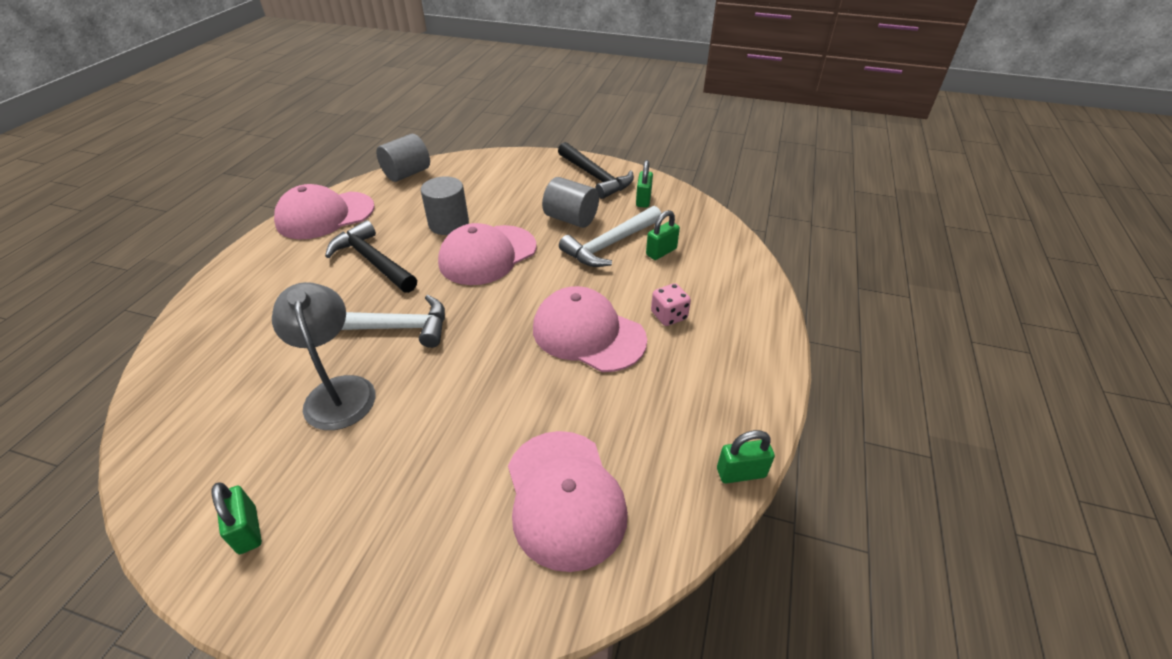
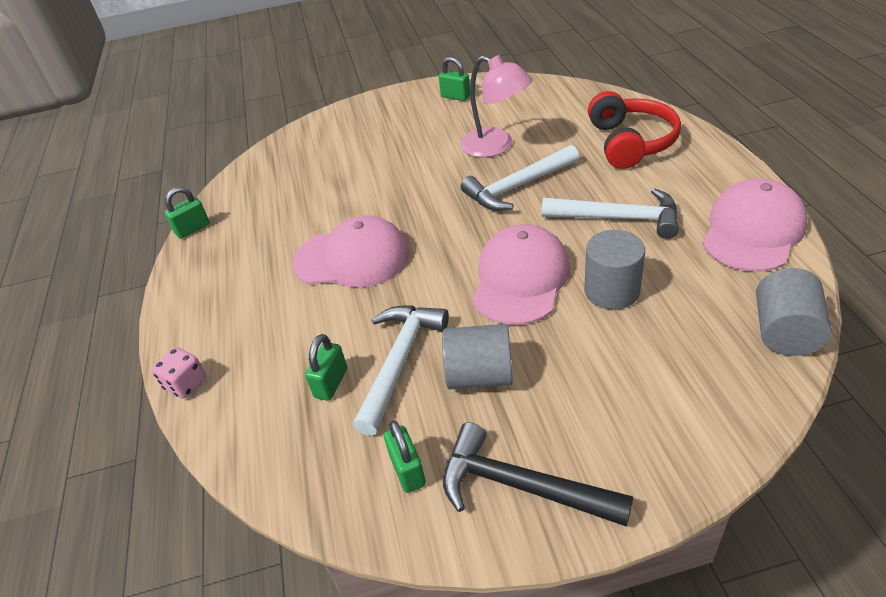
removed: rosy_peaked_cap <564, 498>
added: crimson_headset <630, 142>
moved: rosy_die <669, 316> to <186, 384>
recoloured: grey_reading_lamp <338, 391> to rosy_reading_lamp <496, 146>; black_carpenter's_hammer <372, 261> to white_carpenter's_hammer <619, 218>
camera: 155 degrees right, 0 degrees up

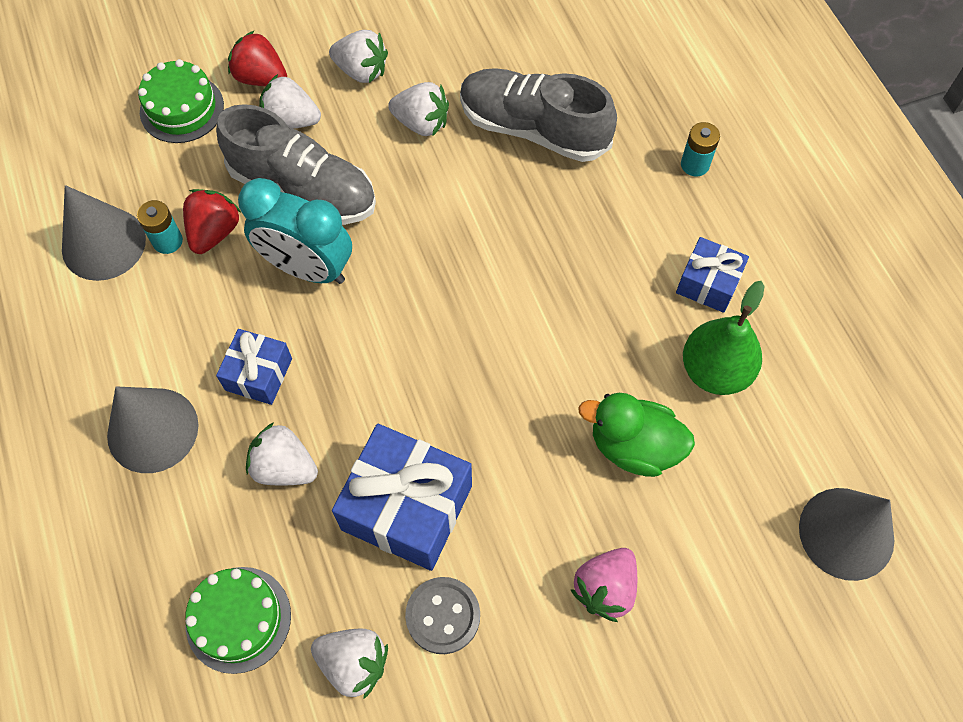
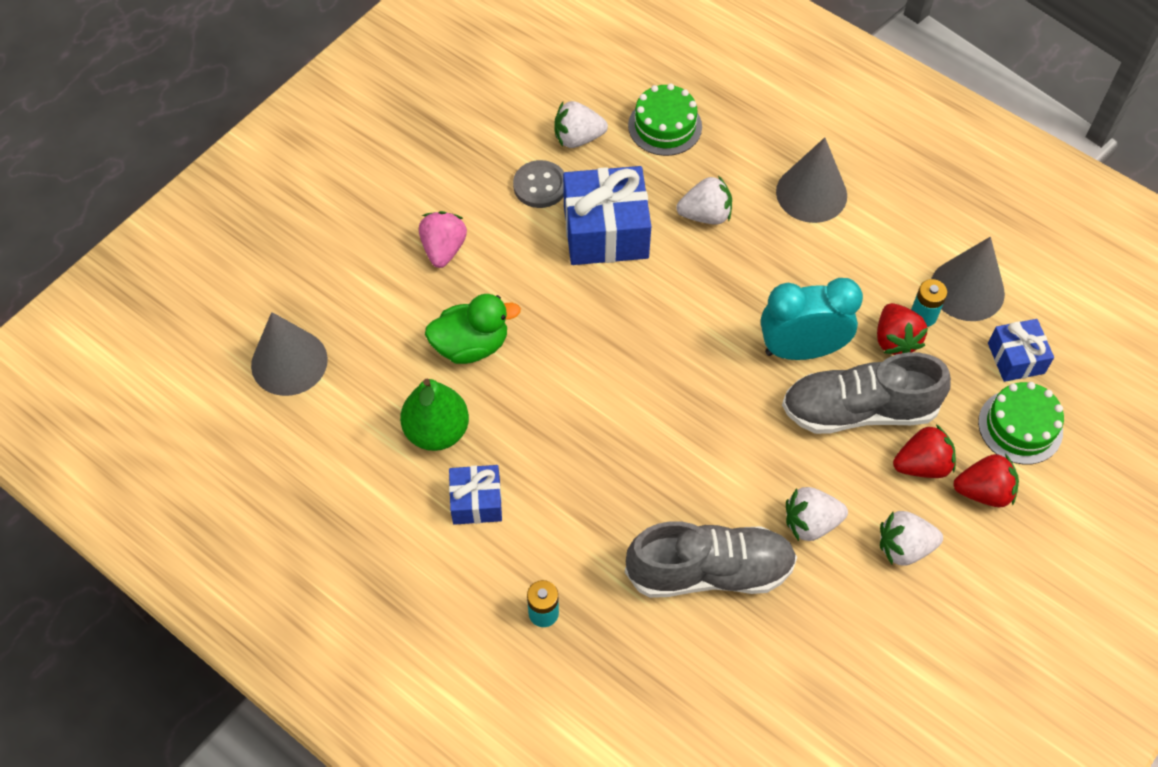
moved: royal_blue_wrapped_gift <258, 374> to <1016, 358>
recoloured: white_toy_strawberry <291, 120> to crimson_toy_strawberry <922, 465>
camera: 150 degrees right, 5 degrees down

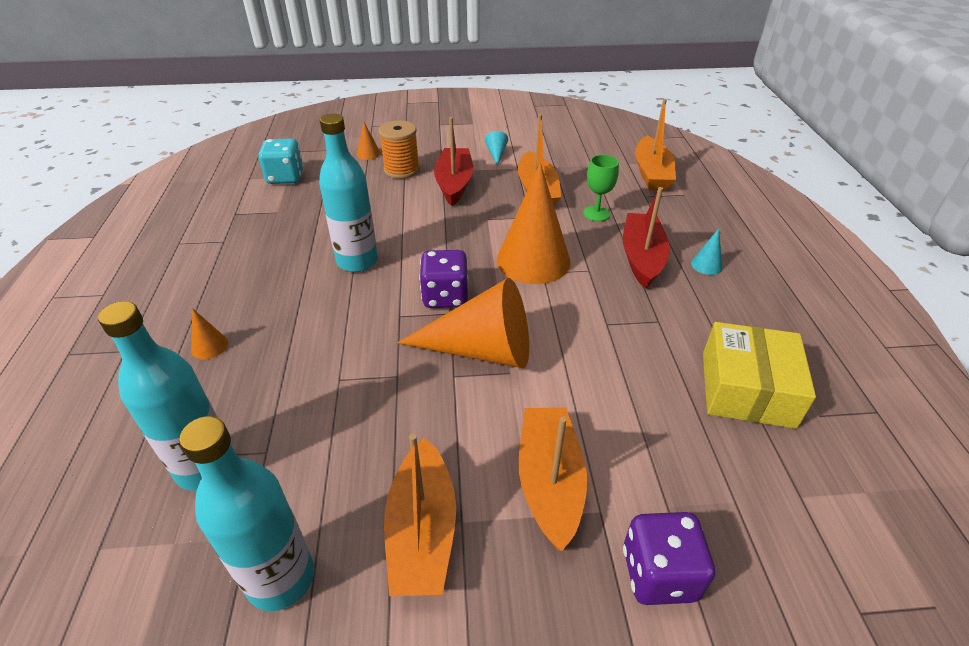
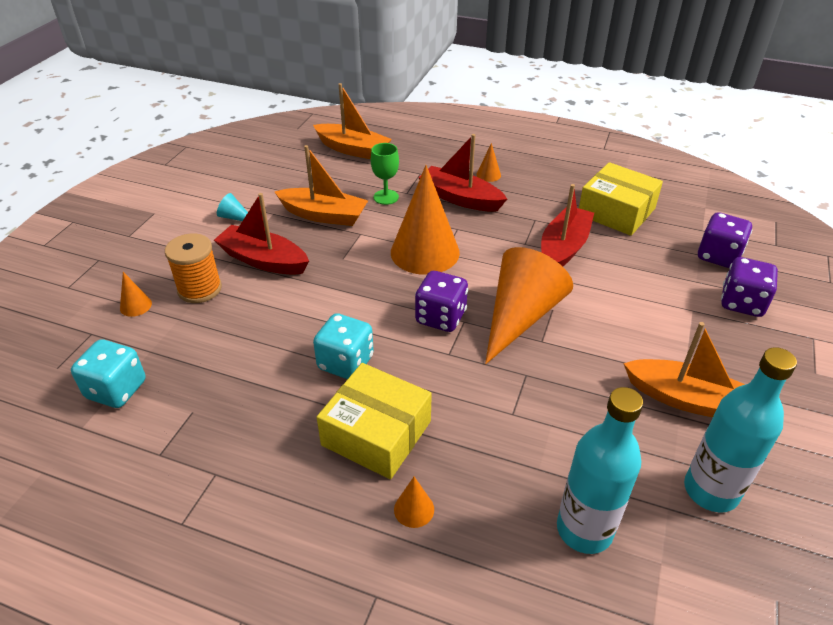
removed: bright_orange_toy_boat <549, 482>
added: golden_parcel <376, 433>; crimson_toy_boat <563, 248>; royal_purple_die <718, 256>
replaced: turquoise_flask <357, 261> to turquoise_die <345, 363>
recoloured: turquoise_cone_shape <706, 265> to bright_orange_cone_shape <488, 175>
camera: 65 degrees left, 0 degrees up

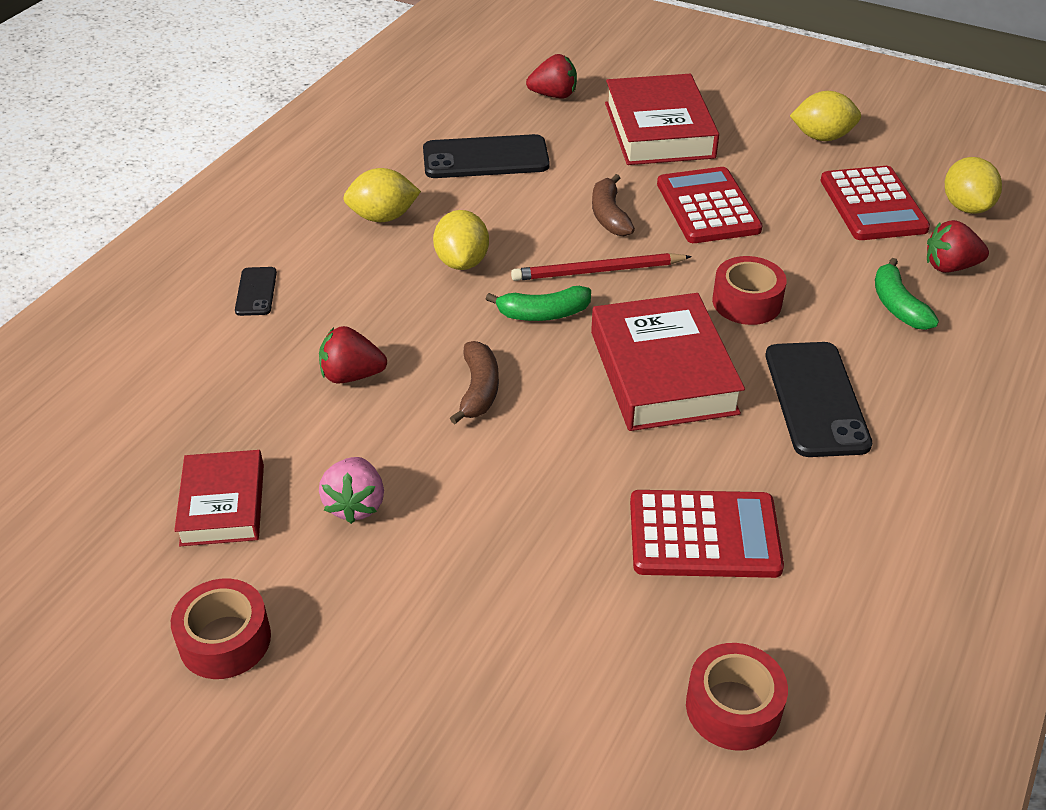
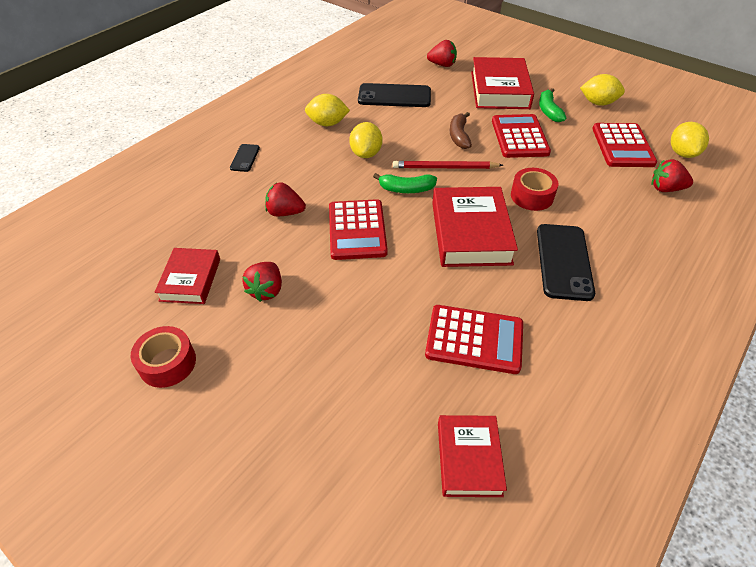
moved: leaf-green_banana <897, 306> to <548, 111>
replaced: brown_banana <479, 390> to crimson_pocket_calculator <357, 230>; crimson_tape <733, 707> to crimson_hardback <469, 458>
recoloured: rosy_toy_strawberry <355, 505> to crimson_toy_strawberry <266, 290>
camera: 10 degrees right, 5 degrees up

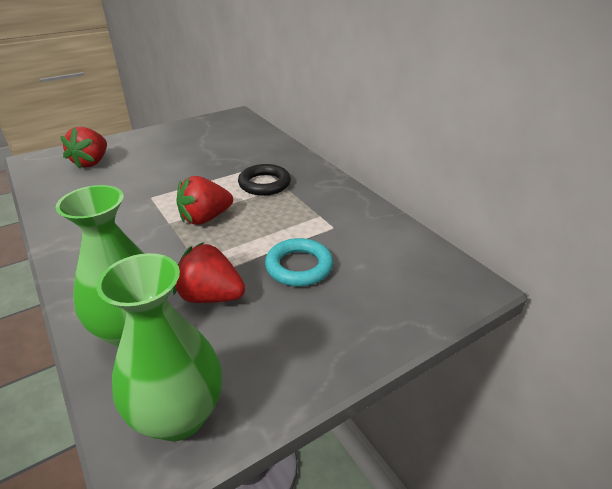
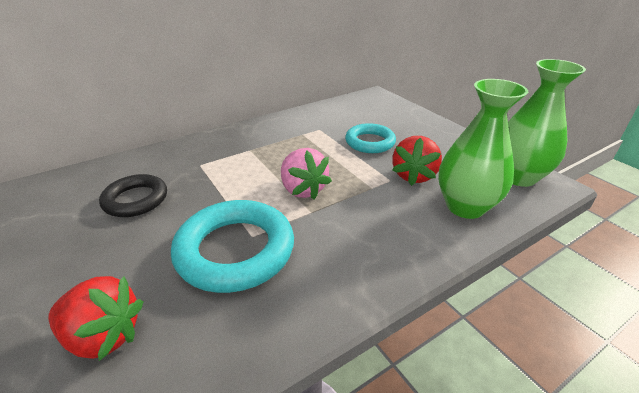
added: turquoise_torus <235, 250>
moved: black_torus <264, 184> to <136, 200>
recoloured: crimson_toy_strawberry <205, 218> to rosy_toy_strawberry <303, 189>
camera: 90 degrees left, 0 degrees up

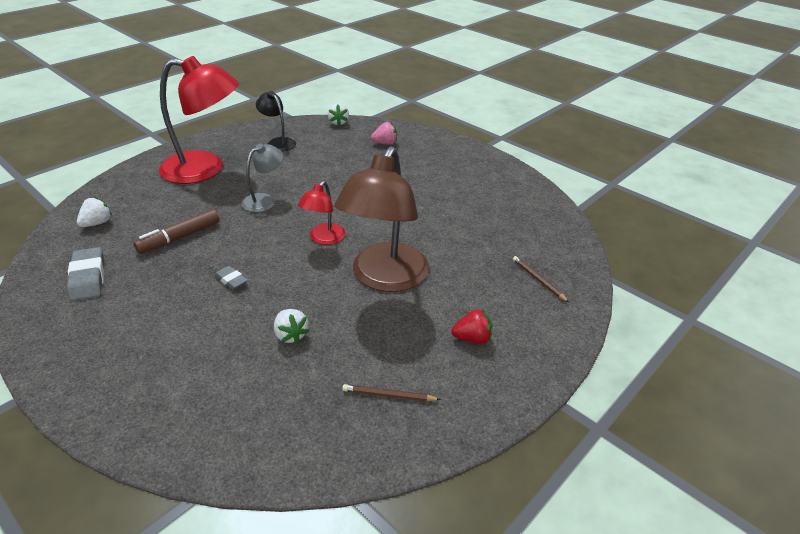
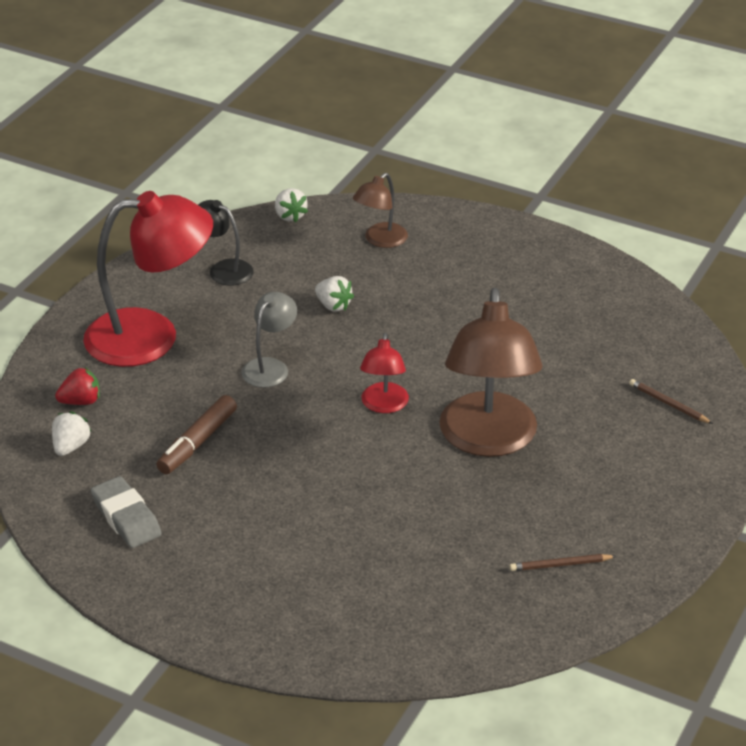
removed: grey_eraser <231, 280>
moved: crimson_toy_strawberry <472, 338> to <81, 401>; white_toy_strawberry <291, 335> to <333, 305>
replaced: rosy_toy_strawberry <385, 143> to brown_reading_lamp <380, 240>
camera: 15 degrees left, 0 degrees up

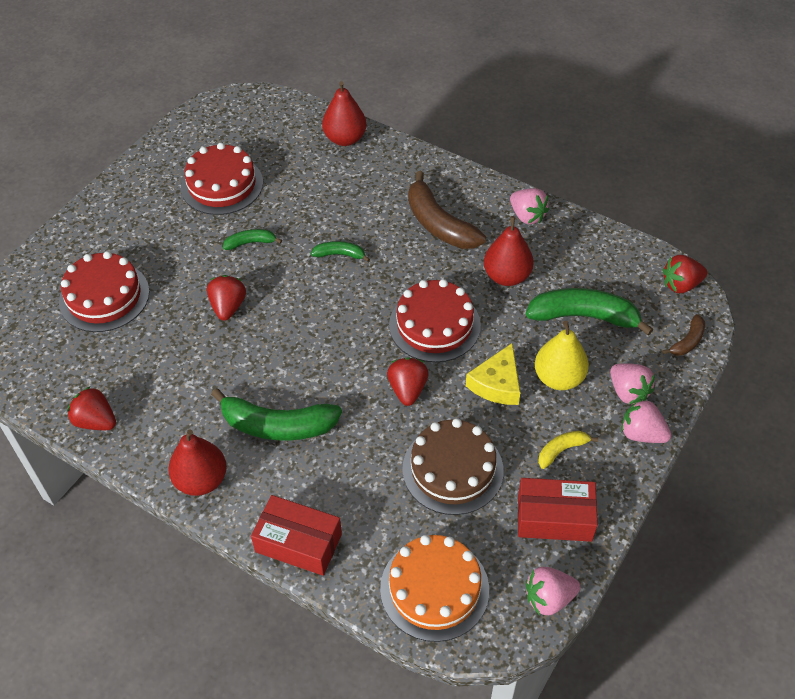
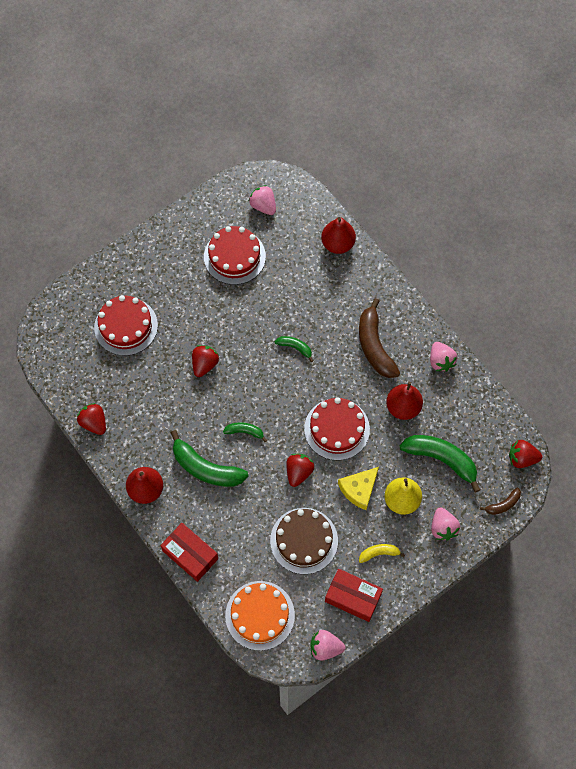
moved: leaf-green_banana <250, 243> to <245, 432>; rosy_toy_strawberry <641, 434> to <263, 206>
camera: 20 degrees right, 15 degrees up

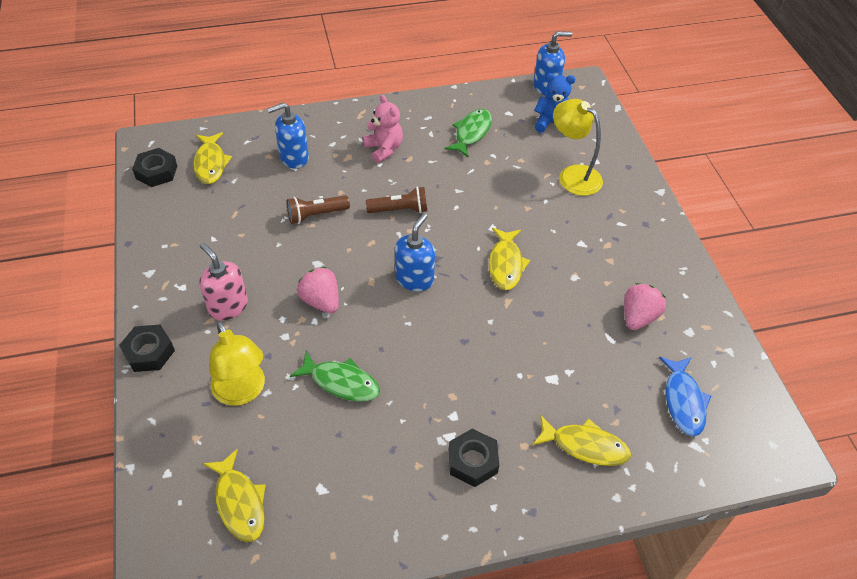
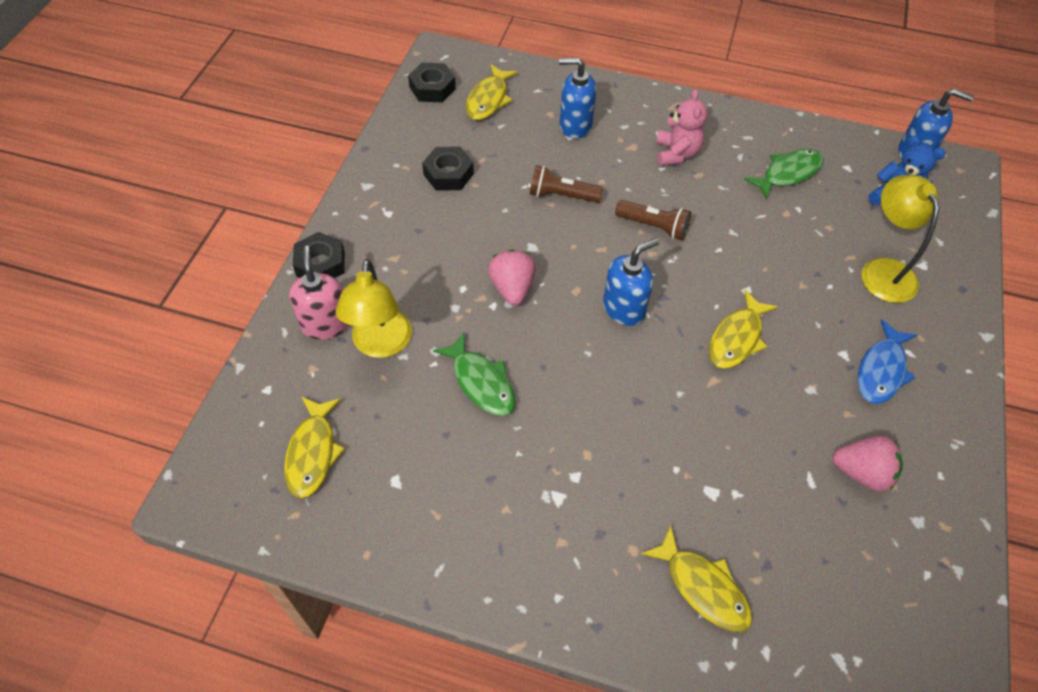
moved: rosy_soap_pump <228, 306> to <325, 324>; black_hexagon_nut <473, 461> to <448, 174>; royal_blue_fish_figure <683, 401> to <881, 370>
turned: rosy_toy_strawberry <638, 317> = <862, 472> 45 degrees clockwise
camera: 30 degrees right, 5 degrees up

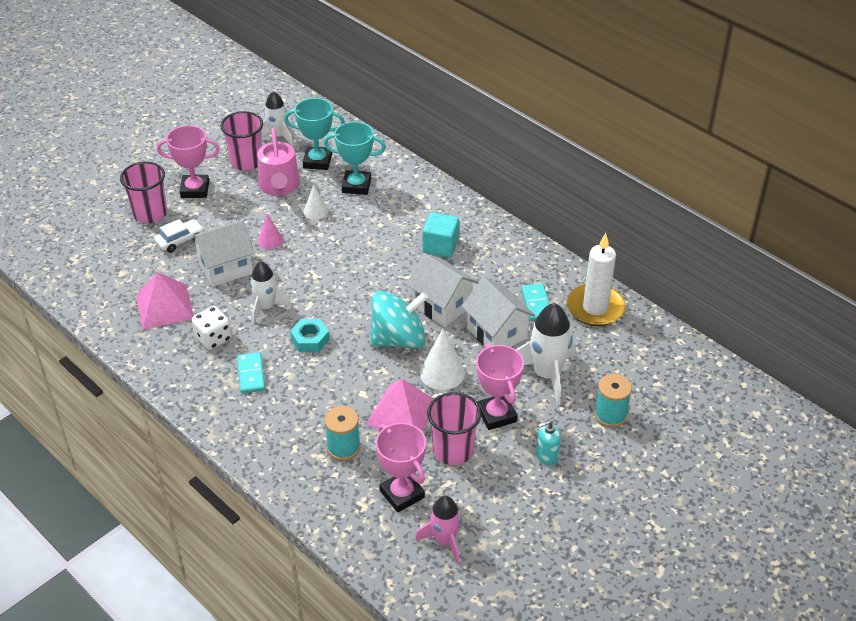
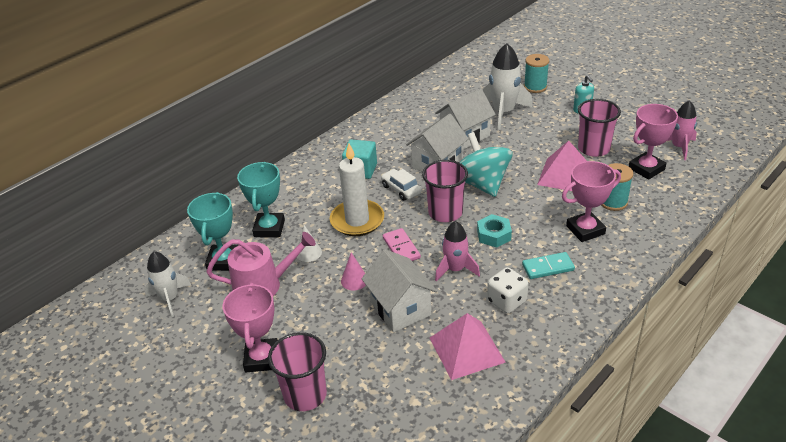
removed: white_cone_shape <442, 373>; turquoise_domino_piece <536, 304>
added: rosy_domino_piece <401, 248>
moved: white_candle <595, 308> to <357, 220>; white_car <180, 240> to <401, 189>; rosy_tumbler <246, 162> to <445, 213>; rosy_prize_cup <496, 415> to <585, 230>
recoloured: white_rocket <266, 307> to rosy_rocket <455, 269>
camera: 90 degrees left, 5 degrees down

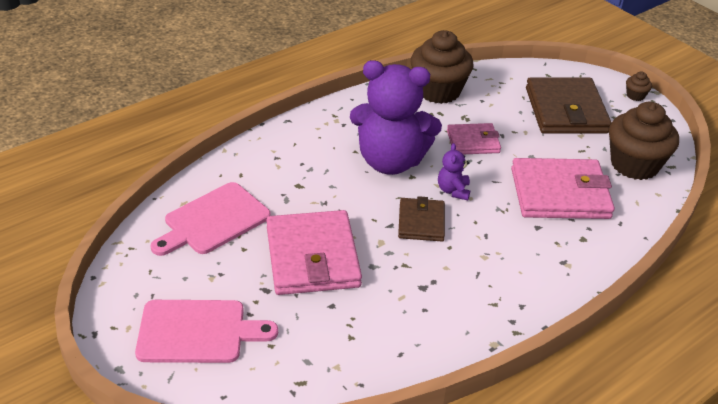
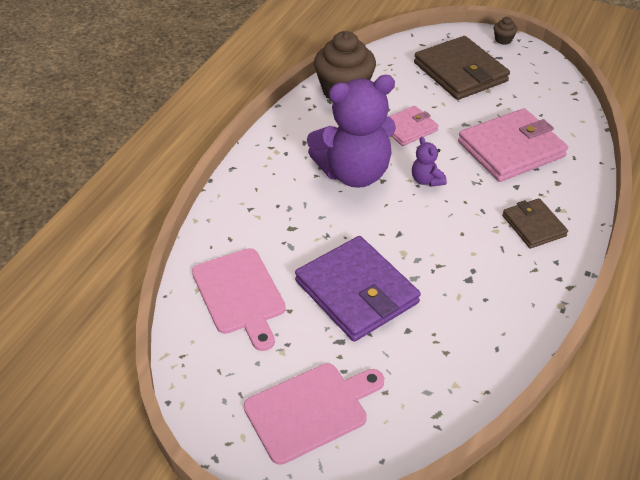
removed: brown_fairy_cake <634, 165>
moved: brown_wallet <421, 222> to <533, 226>
recoloured: rosy_wallet <312, 257> to royal_purple_wallet <356, 292>
turned: rosy_chopping_board <213, 220> = <240, 295> 45 degrees counterclockwise
camera: 25 degrees left, 5 degrees up

